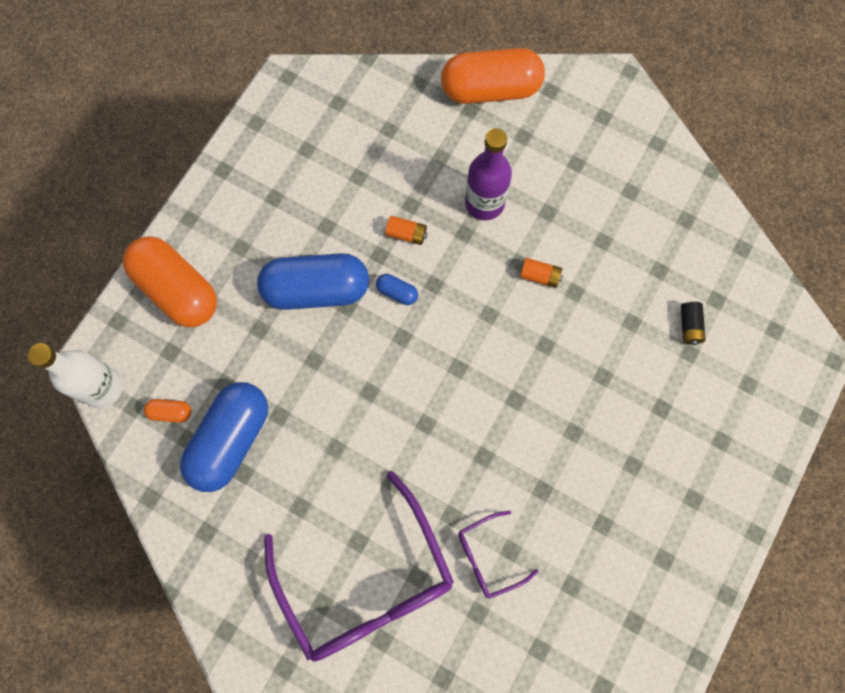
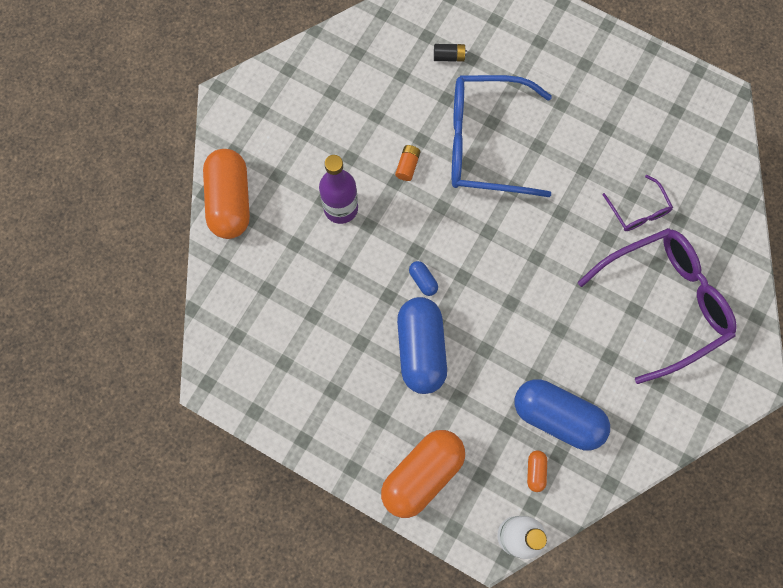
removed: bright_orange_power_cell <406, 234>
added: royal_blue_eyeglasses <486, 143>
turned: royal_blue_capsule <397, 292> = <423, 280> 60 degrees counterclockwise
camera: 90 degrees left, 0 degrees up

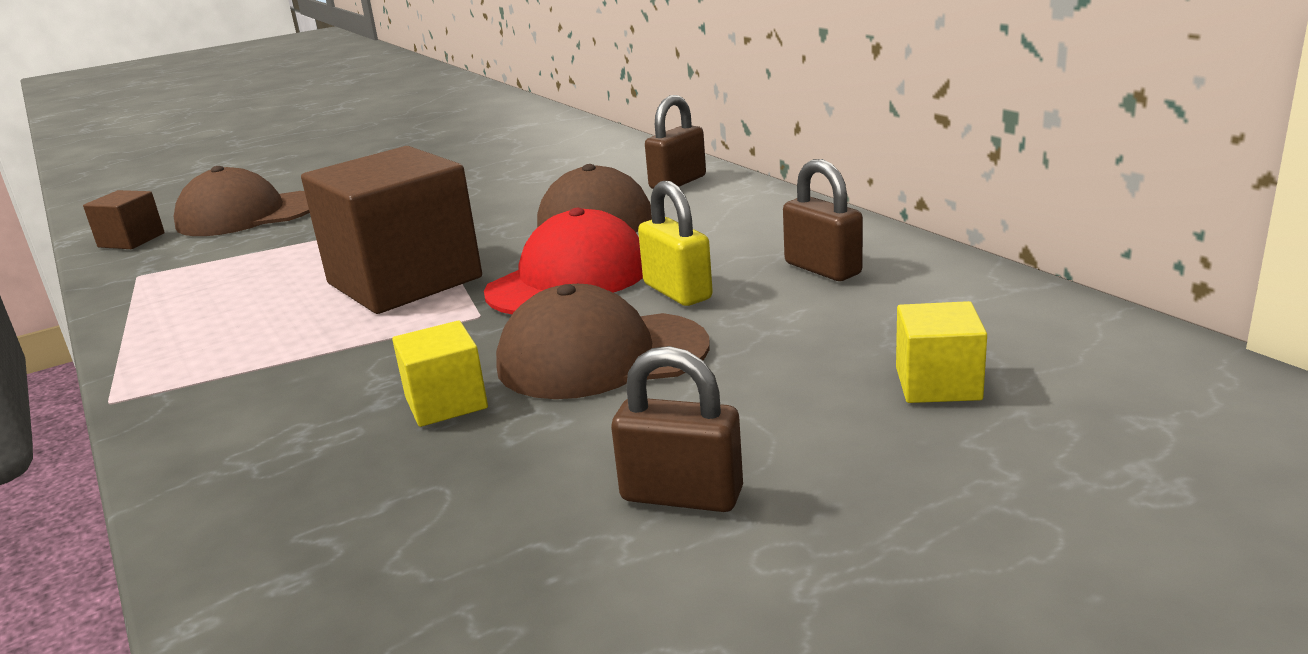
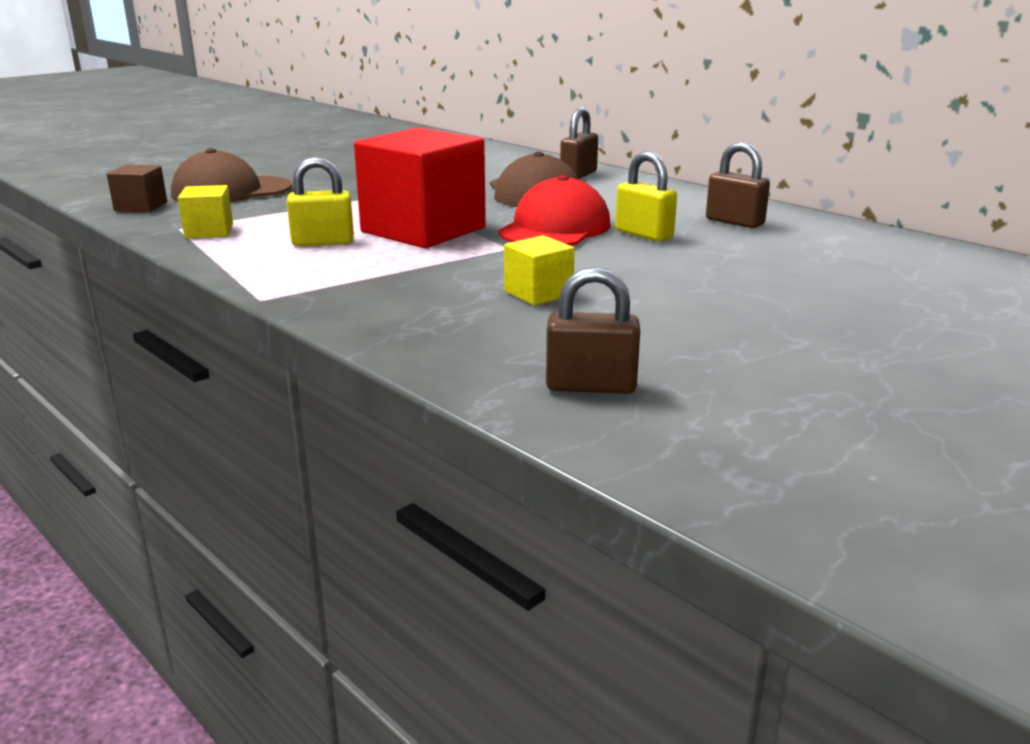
removed: brown_peaked_cap <601, 356>
added: golden_lock <323, 242>
moved: golden_solid_cube <938, 384> to <209, 231>; brown_lock <681, 495> to <591, 386>
recoloured: brown_solid_cube <404, 280> to crimson_solid_cube <423, 230>
camera: 15 degrees left, 0 degrees up

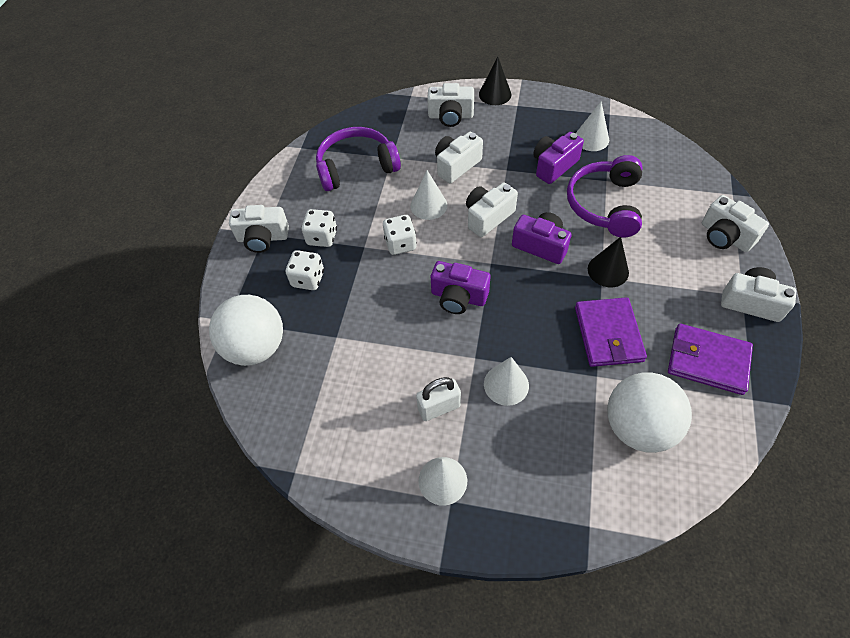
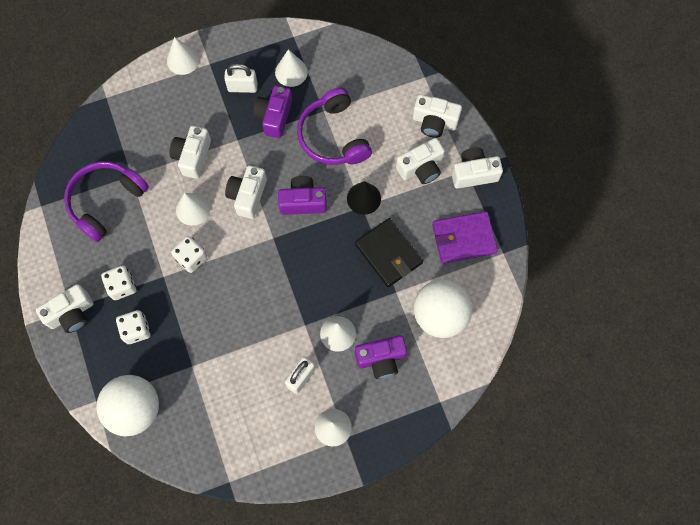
added: white_lock <242, 87>
moved: royal_purple_camera <458, 297> to <381, 359>; white_camera <450, 116> to <421, 168>
recoloured: black_cone_shape <495, 94> to white_cone_shape <183, 60>; royal_purple_wallet <608, 334> to black_wallet <388, 254>
camera: 35 degrees left, 15 degrees up

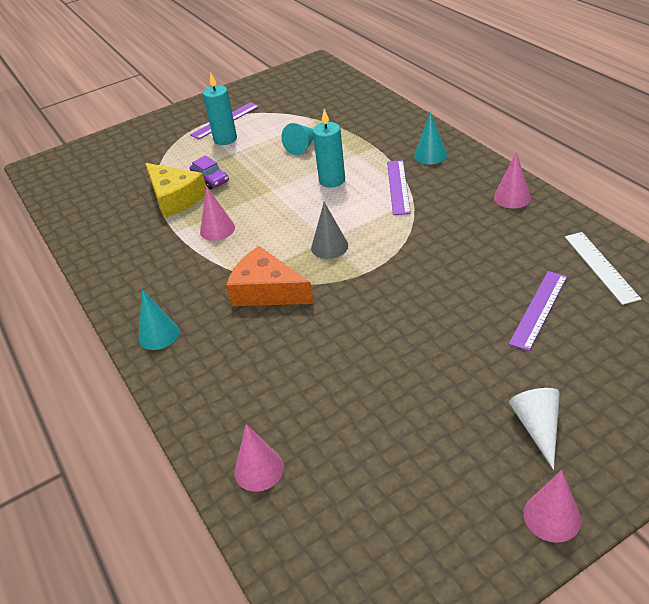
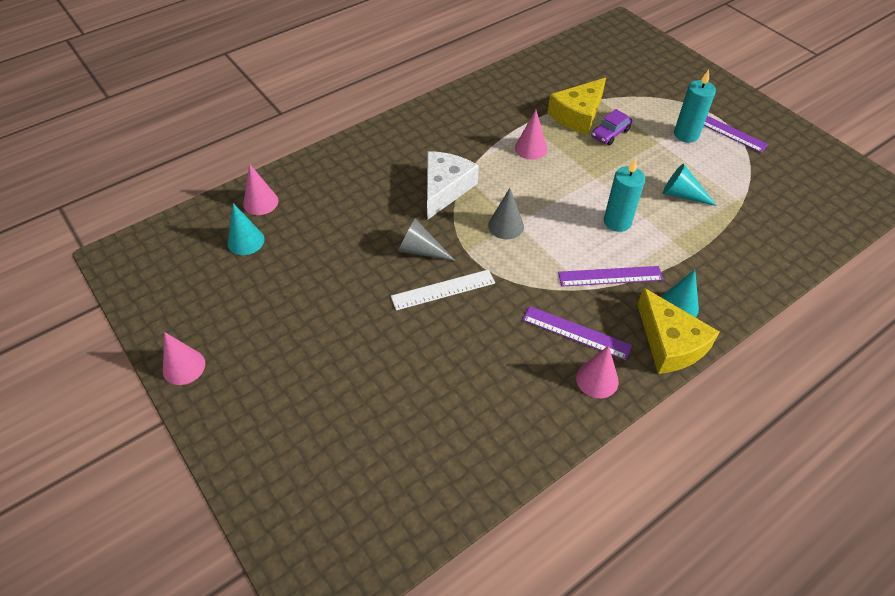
removed: white_cone_shape <537, 428>
added: grey_cone_shape <420, 250>; golden_cheese_wedge <670, 343>
moved: turquoise_cone_shape <158, 334> to <246, 241>; white_straightedge <600, 267> to <443, 289>; royal_purple_straightedge <539, 309> to <576, 332>
recoloured: bright_orange_cheese_wedge <266, 291> to white_cheese_wedge <445, 189>
camera: 80 degrees right, 10 degrees up

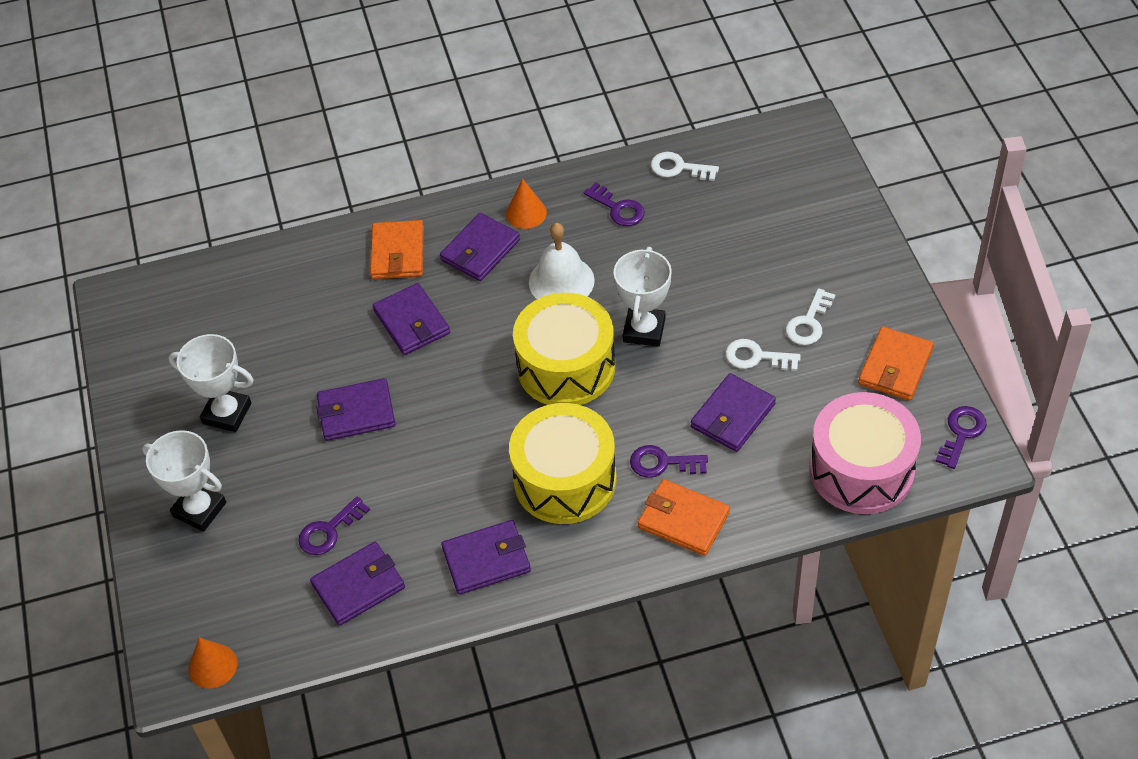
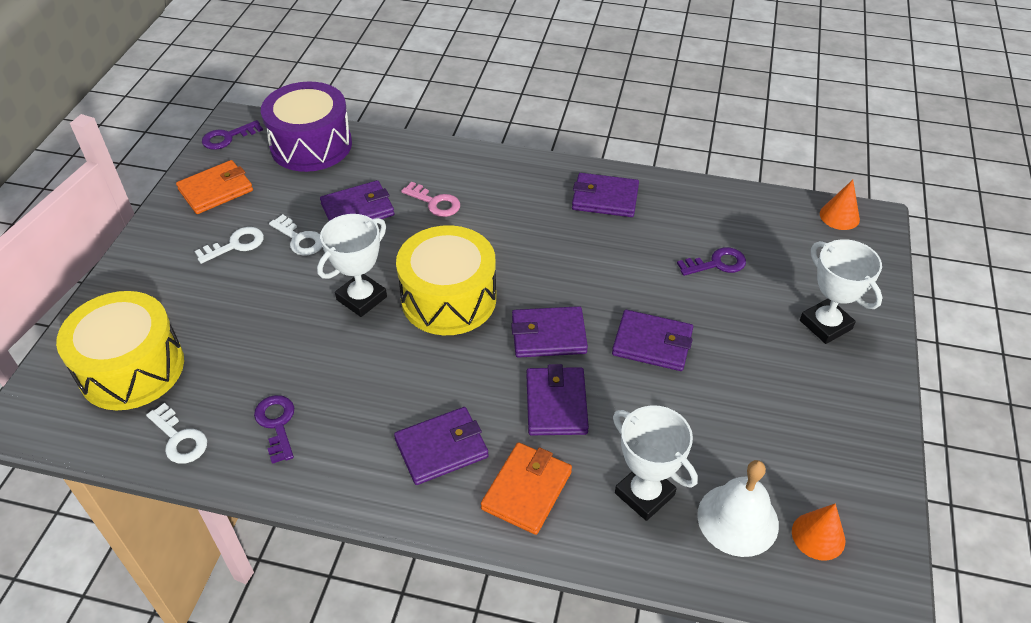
removed: bright_orange_wallet <683, 520>
moved: golden_drum <565, 480> to <132, 368>; royal_purple_wallet <358, 586> to <548, 335>; white_prize_cup <227, 413> to <644, 494>; white_hand_bell <561, 281> to <737, 519>; bright_orange_cone_shape <526, 213> to <818, 536>
recoloured: rosy_drum <861, 470> to royal_purple_drum <311, 145>; royal_purple_latchkey <662, 463> to rosy_latchkey <435, 202>
camera: 155 degrees left, 5 degrees down

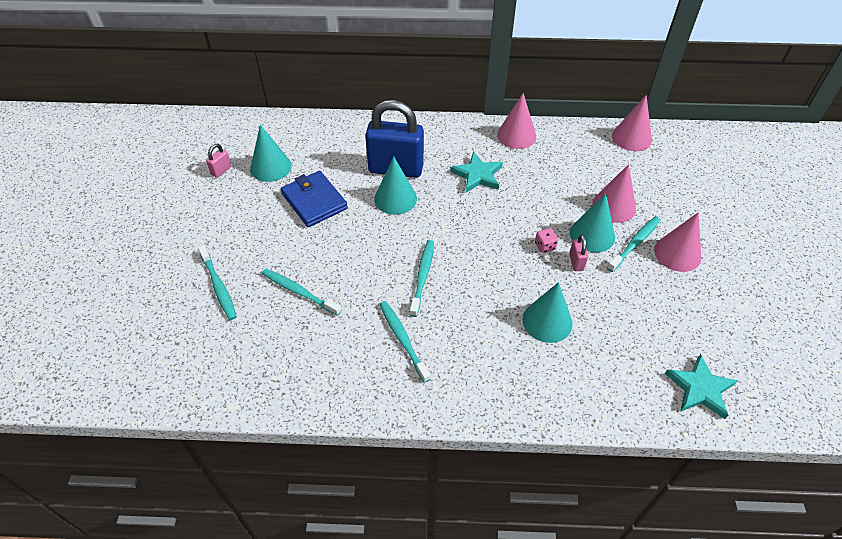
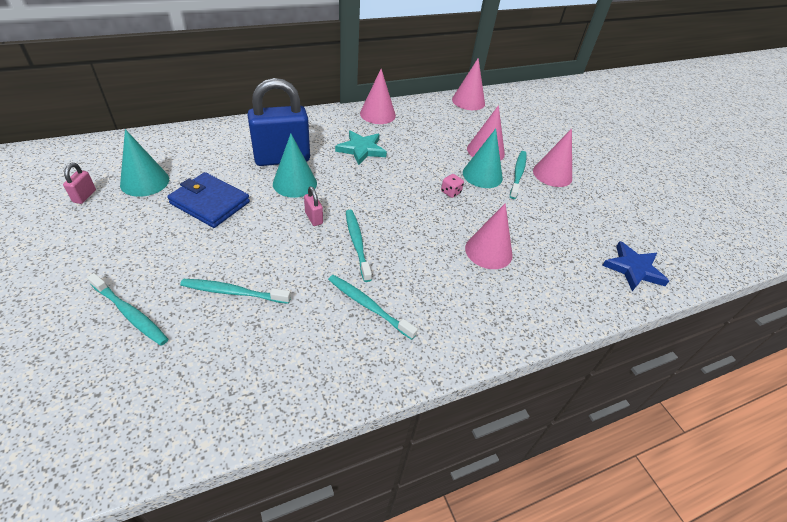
moved: rosy_lock <576, 262> to <314, 218>
recoloured: turquoise_cone_shape <547, 321> to rosy_cone_shape <488, 251>; turquoise_five-pointed_star <700, 388> to royal_blue_five-pointed_star <633, 269>
camera: 30 degrees left, 5 degrees down

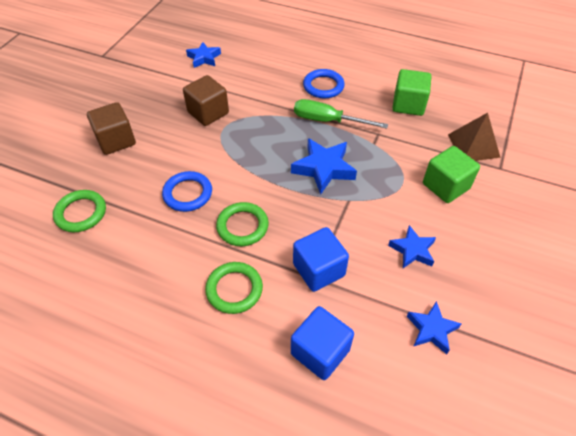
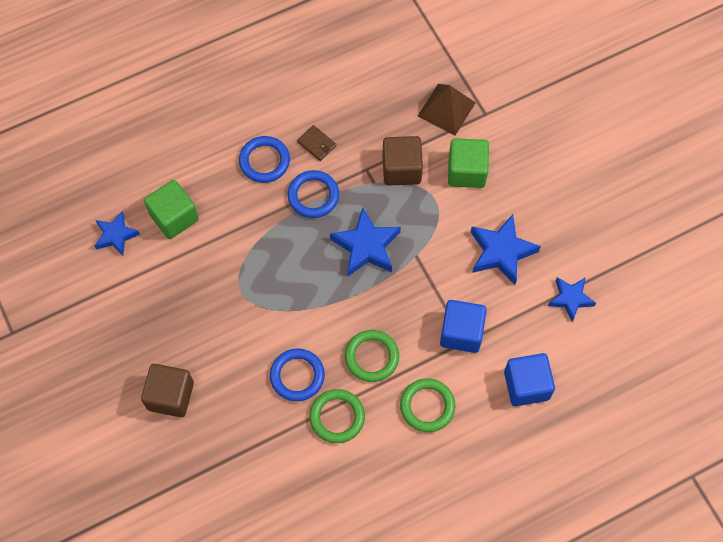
added: brown_wallet <317, 144>
moved: leaf-green_solid_cube <408, 105> to <174, 217>; leaf-green_torus <81, 213> to <337, 417>; brown_solid_cube <208, 113> to <401, 169>
replaced: leaf-green_hand_screwdriver <327, 121> to royal_blue_torus <313, 196>
resized: royal_blue_five-pointed_star <412, 250> = <501, 252> x1.55
camera: 50 degrees left, 15 degrees up

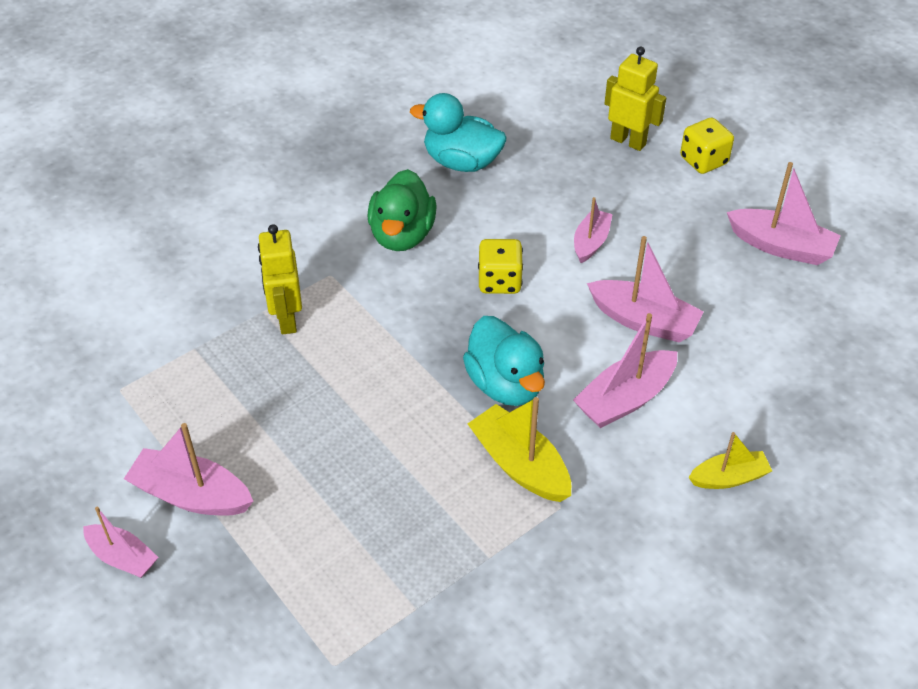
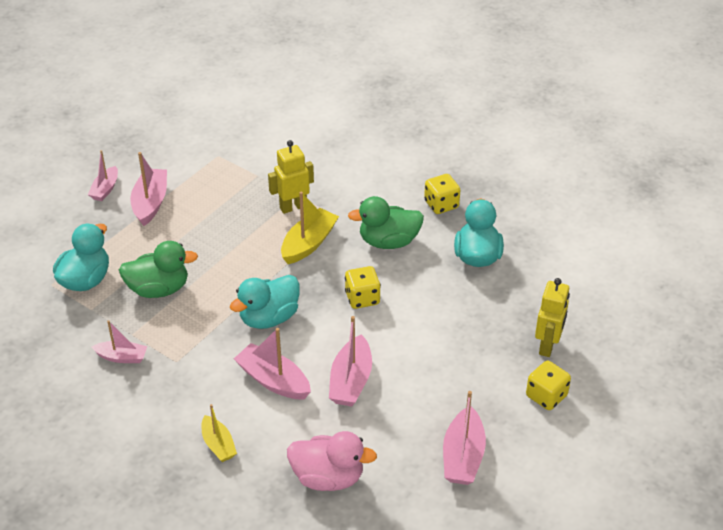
added: turquoise_duck <86, 280>; leaf-green_duck <159, 289>; rosy_duck <328, 477>; golden_die <441, 204>
moved: rosy_toy_boat <591, 242> to <122, 357>; golden_toy_boat <520, 465> to <309, 243>
camera: 75 degrees right, 5 degrees down

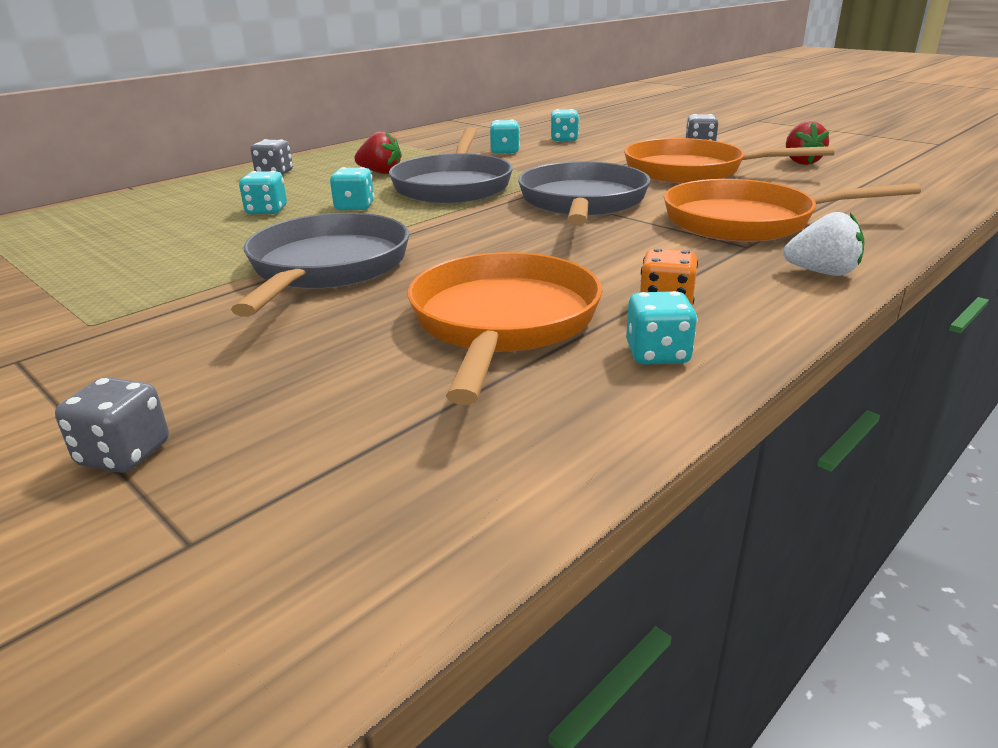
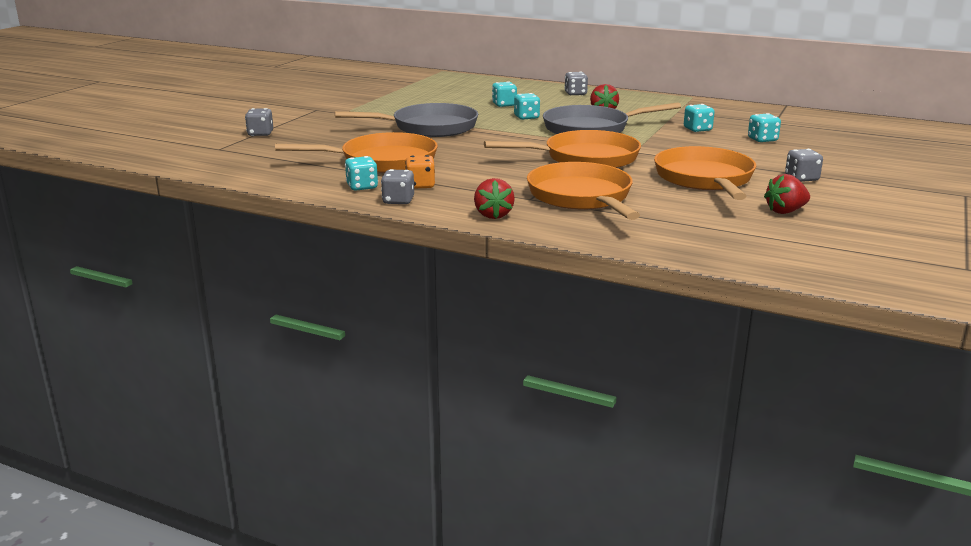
added: grey_die <398, 201>
recoloured: white_toy_strawberry <822, 272> to crimson_toy_strawberry <493, 215>; grey_pan <582, 202> to bright_orange_pan <585, 158>
camera: 70 degrees right, 5 degrees down

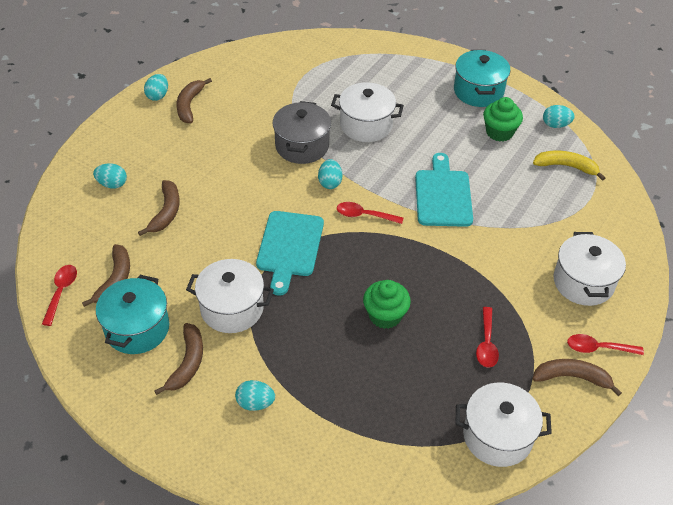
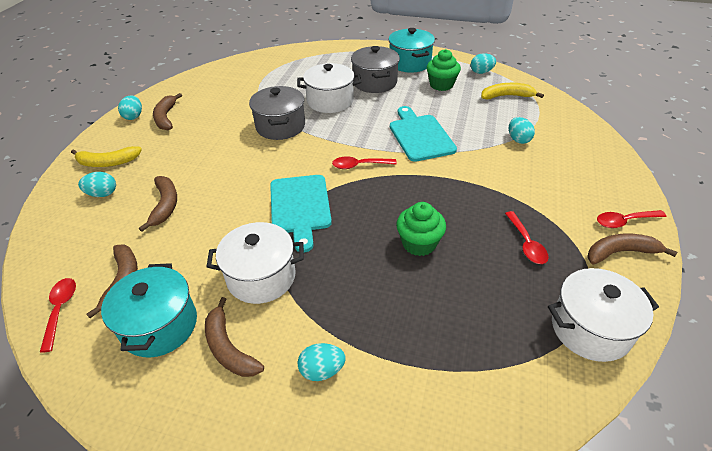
removed: white_pot <583, 282>
added: golden_banana <107, 162>; grey_pot <375, 82>
moved: turquoise_toy_egg <330, 182> to <518, 139>
turned: brown_banana <187, 363> = <229, 348> 150 degrees clockwise
camera: 15 degrees left, 5 degrees down

